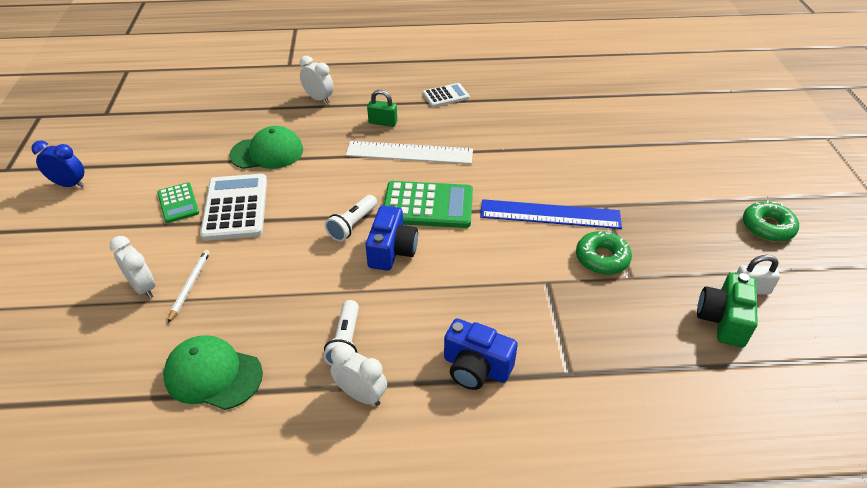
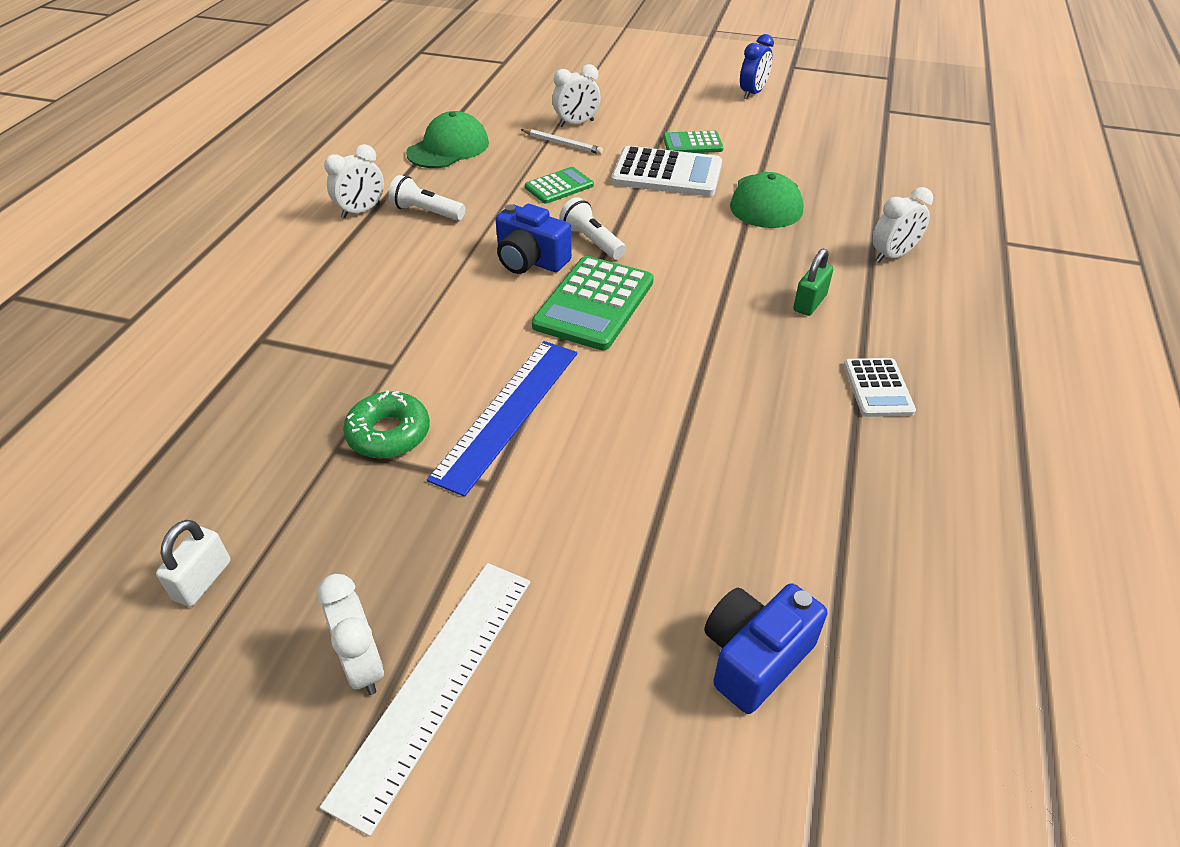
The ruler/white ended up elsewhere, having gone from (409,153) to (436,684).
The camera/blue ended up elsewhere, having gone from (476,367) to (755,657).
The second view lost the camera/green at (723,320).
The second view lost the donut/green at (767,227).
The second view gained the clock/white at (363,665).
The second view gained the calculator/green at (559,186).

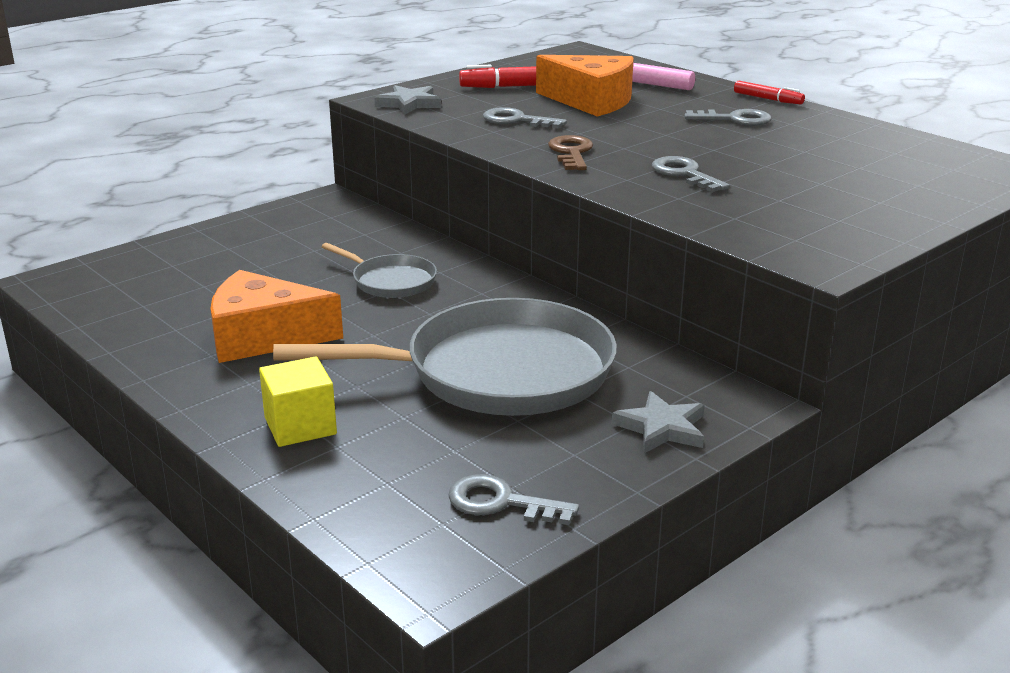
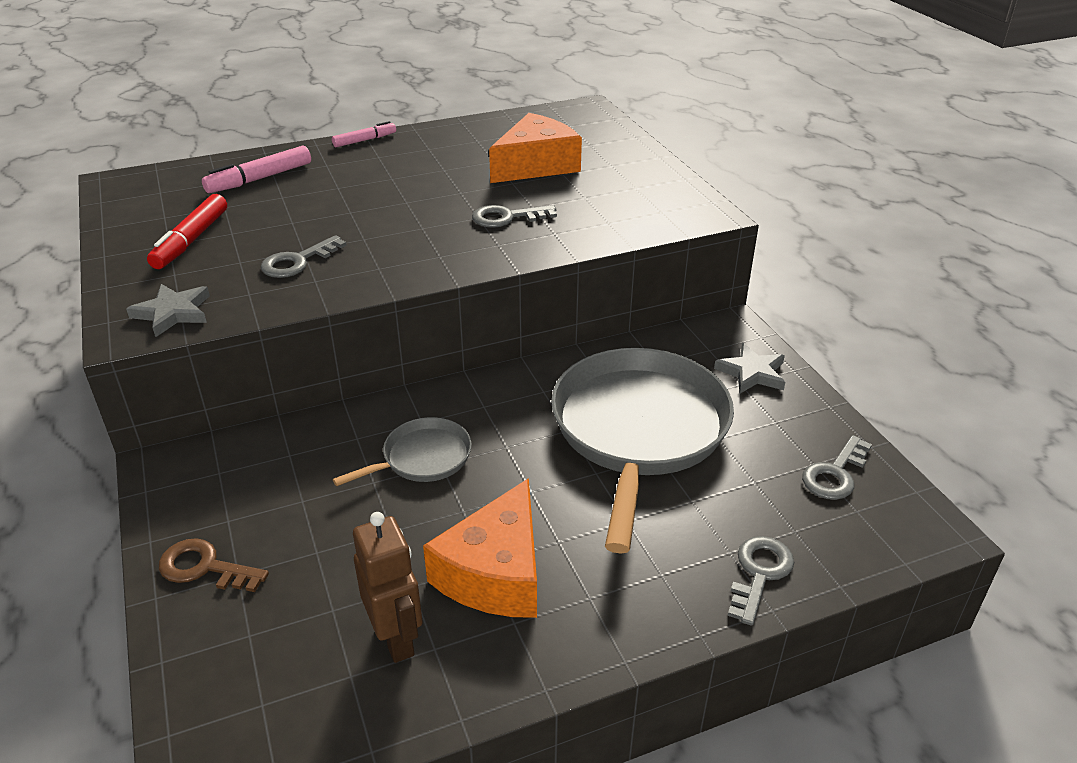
The second view lost the cube/yellow at (300,426).
The cheese/orange ended up elsewhere, having gone from (591,101) to (536,165).
The key/brown ended up elsewhere, having gone from (571,152) to (205,567).
The key/grey ended up elsewhere, having gone from (735,119) to (759,573).
What was the marker/red at (768,99) turned into the marker/pink at (365,140).
The second view gained the robot/brown at (396,638).

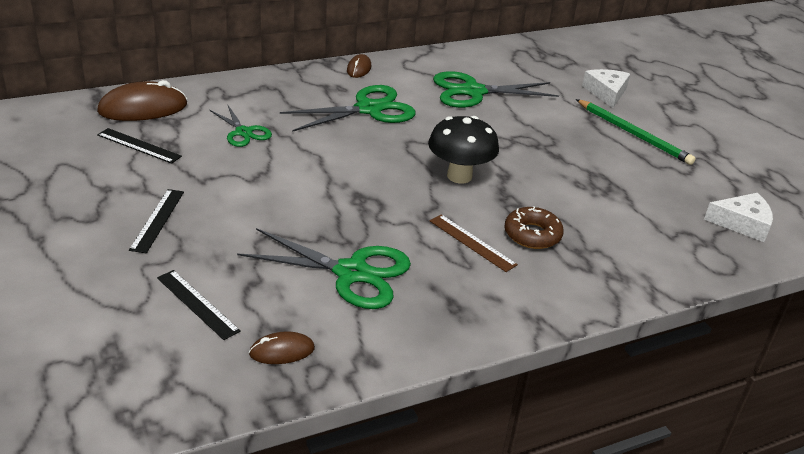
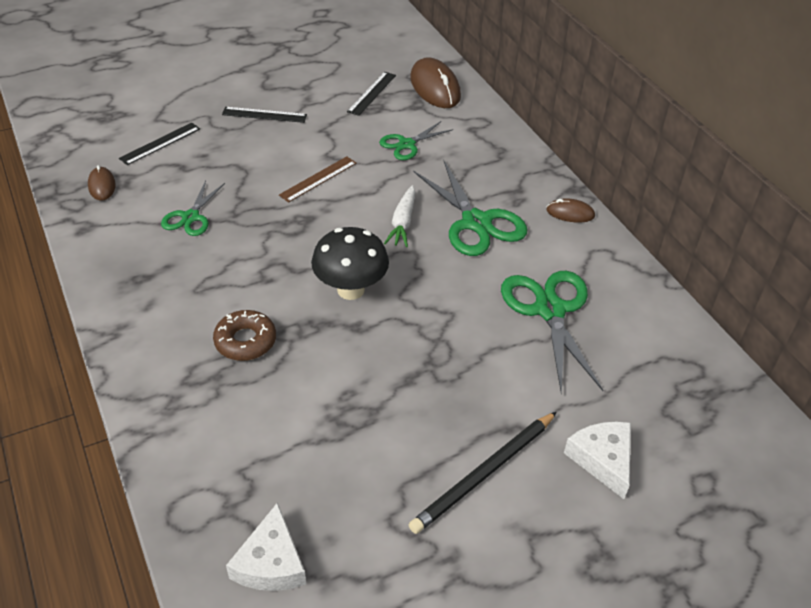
The size of the scissors/green at (351,273) changed by a factor of 0.58.
The ruler/brown ended up elsewhere, having gone from (472,242) to (318,179).
What was the pencil/green at (633,134) turned into the pencil/black at (484,474).
The cheese/white at (606,93) ended up facing another way, 105 degrees counterclockwise from before.
The second view gained the carrot/white at (402,222).

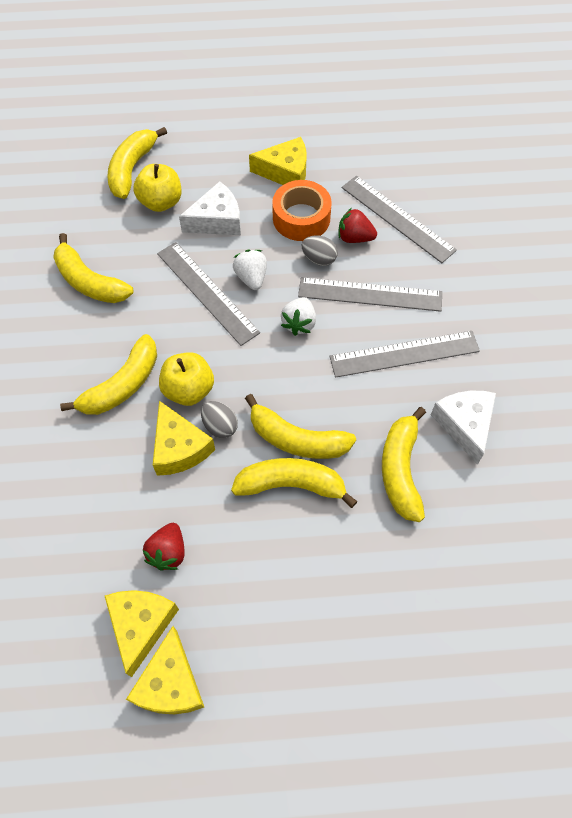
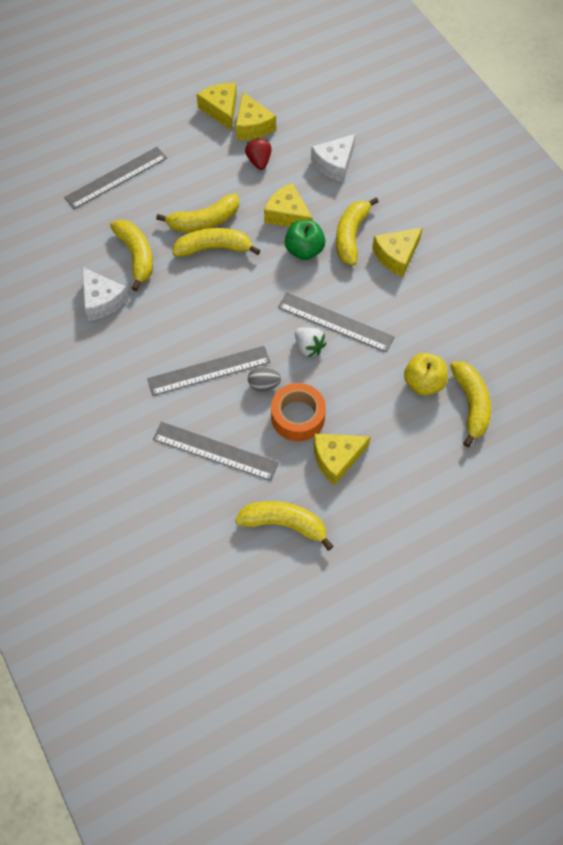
The banana/yellow ended up elsewhere, having gone from (89,282) to (284,524).
What was the apple/yellow at (189,390) turned into the apple/green at (304,250).
The cheese/white ended up elsewhere, having gone from (217,220) to (334,164).
The second view lost the egg/grey at (220,426).
The second view lost the strawberry/white at (299,323).
The ruler/grey ended up elsewhere, having gone from (404,354) to (116,177).
The second view lost the strawberry/red at (354,238).
The second view gained the cheese/yellow at (396,255).

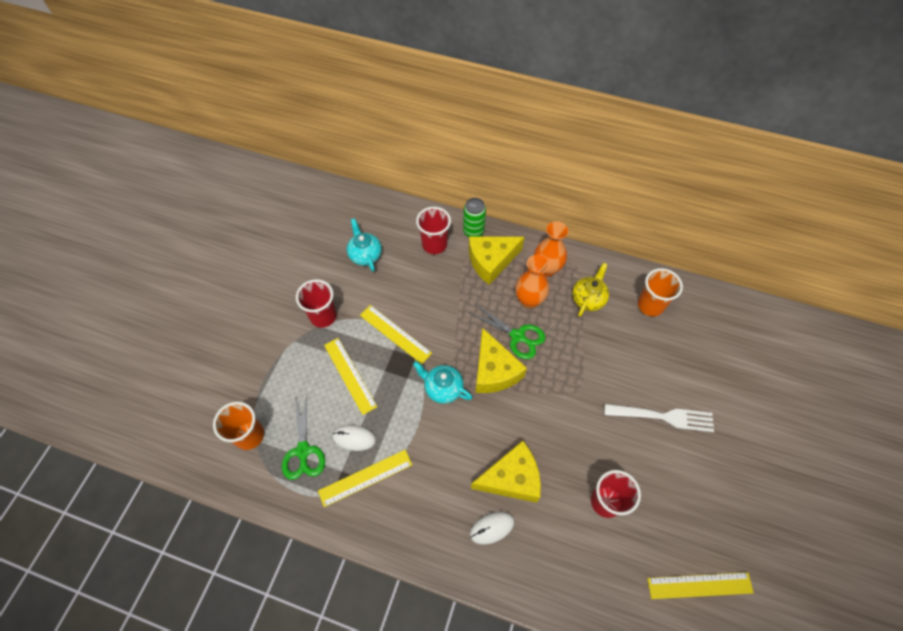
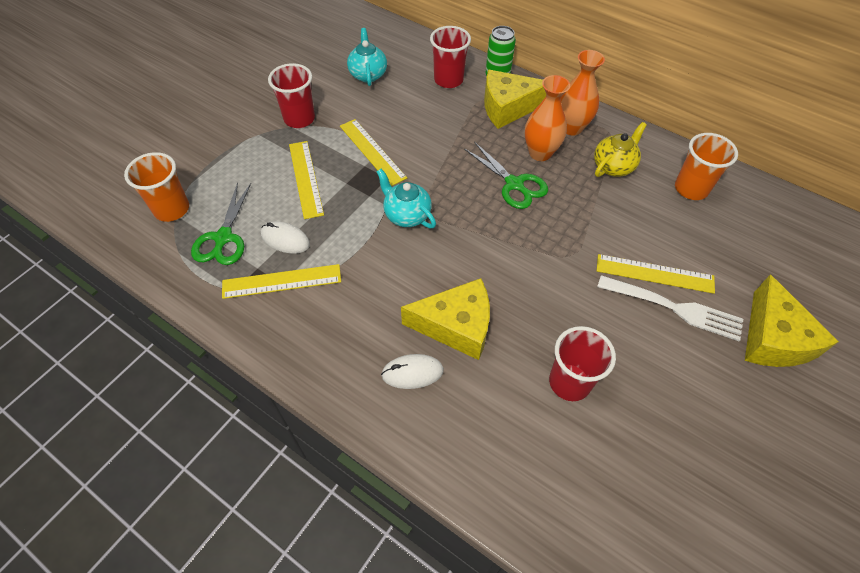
The cheese/yellow ended up elsewhere, having gone from (494,371) to (773,338).
The ruler/yellow ended up elsewhere, having gone from (699,585) to (654,273).

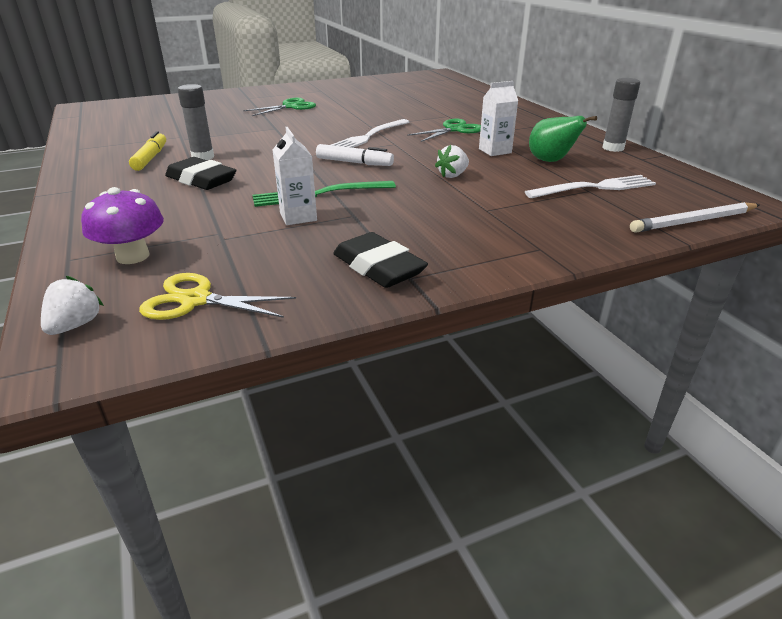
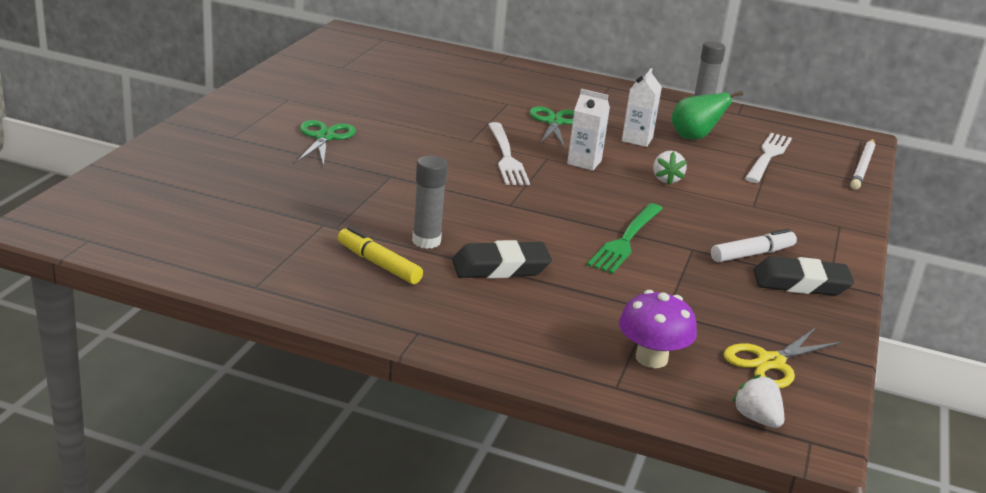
The carton/white ended up elsewhere, having gone from (298,217) to (584,162).
The marker/white ended up elsewhere, having gone from (354,162) to (752,254).

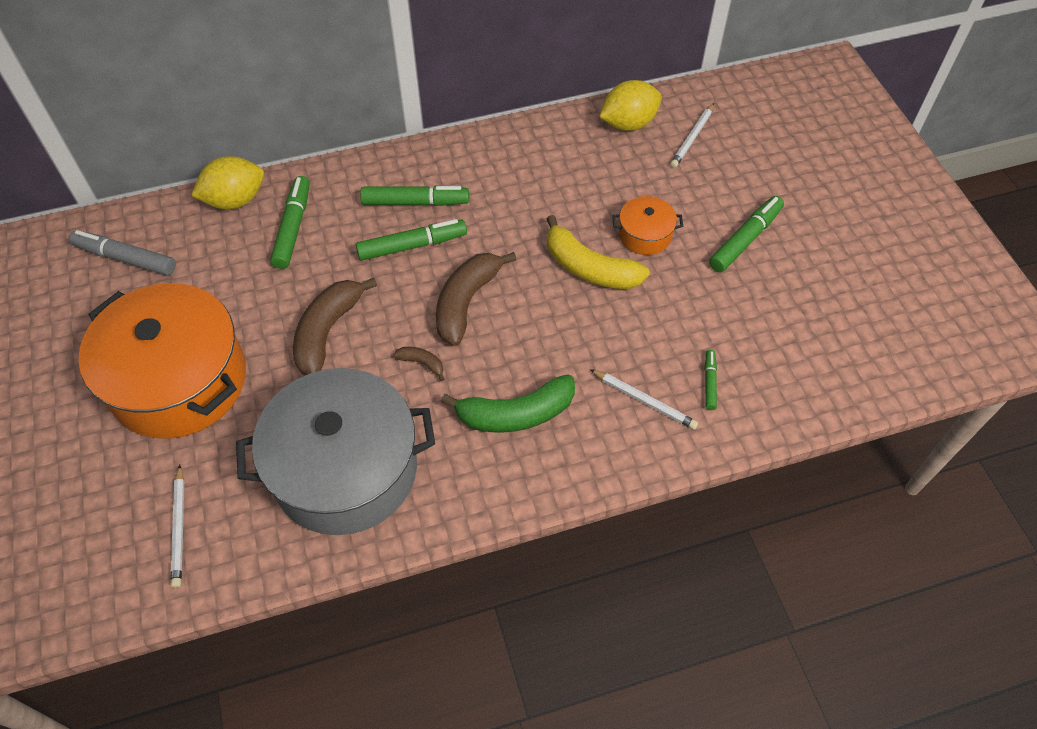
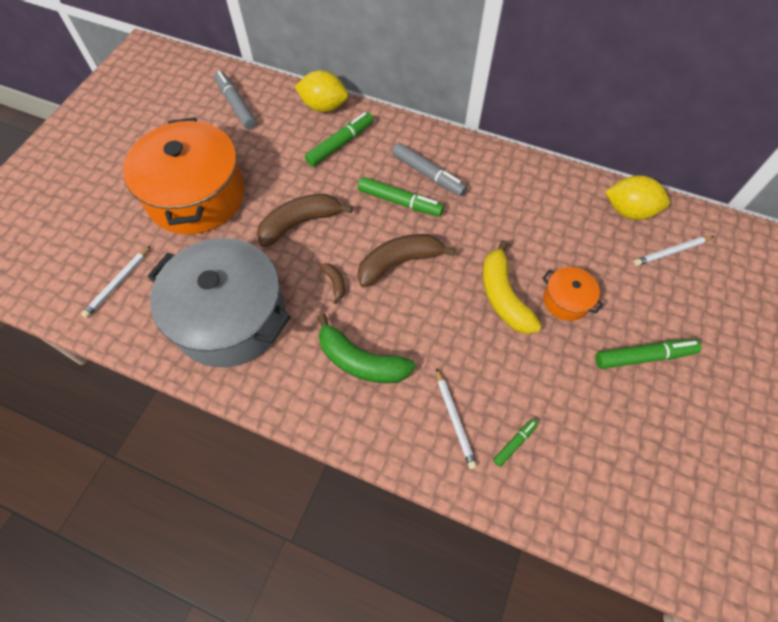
What was the marker/green at (415,202) turned into the marker/grey at (428,174).

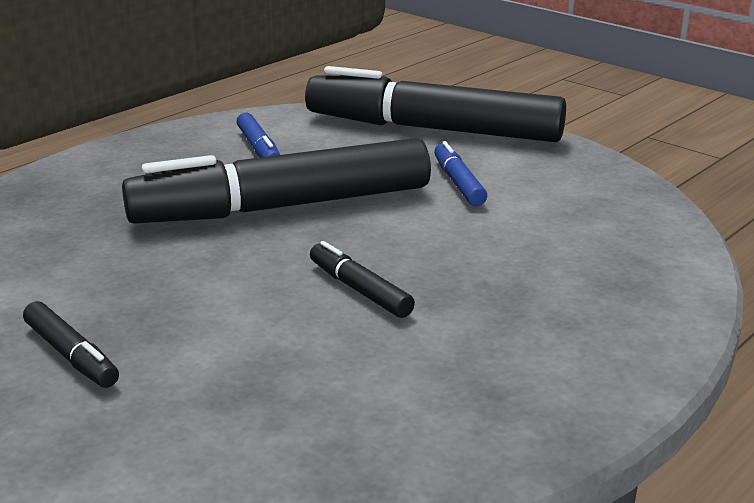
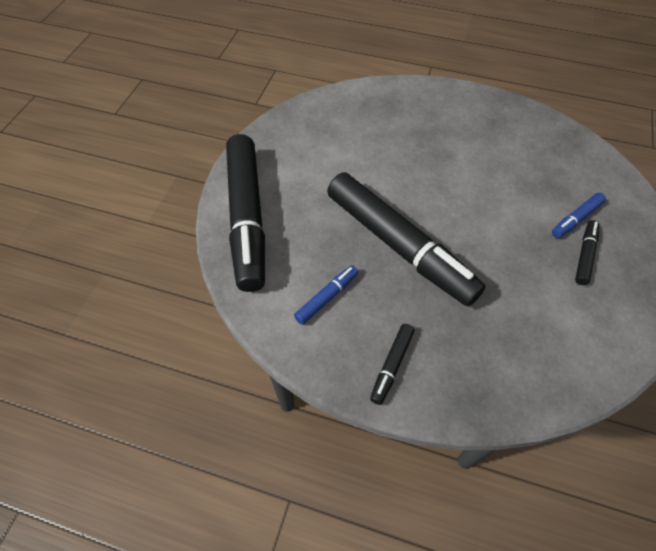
The marker/black ended up elsewhere, having gone from (359,290) to (391,365).
The marker/blue ended up elsewhere, having gone from (458,183) to (576,219).

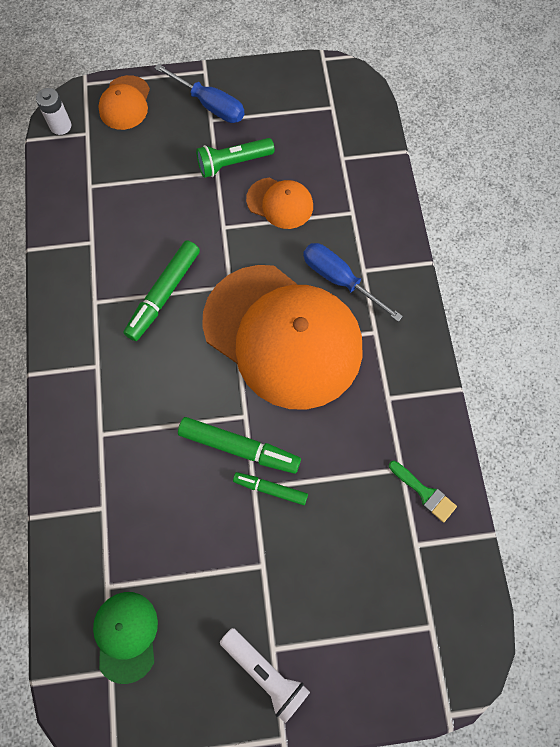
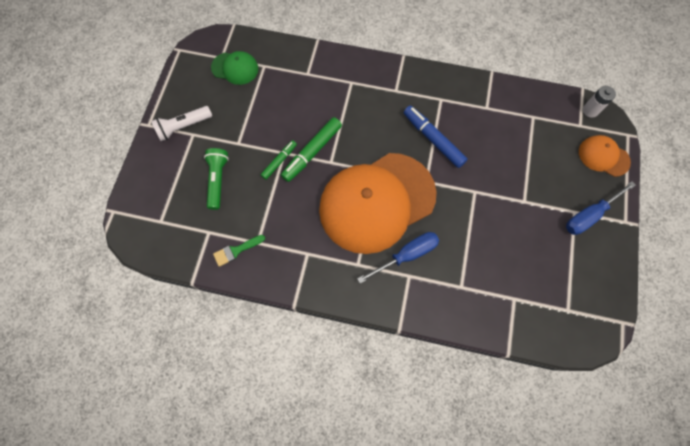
What was the marker/green at (163,294) turned into the marker/blue at (433,139).
The flashlight/green ended up elsewhere, having gone from (233,163) to (217,180).
The second view lost the cap/orange at (280,203).

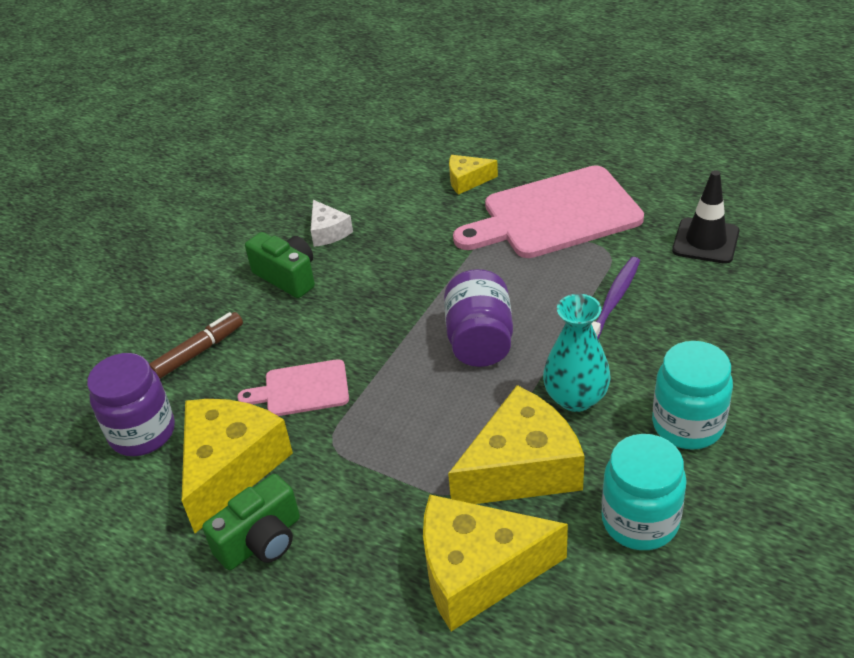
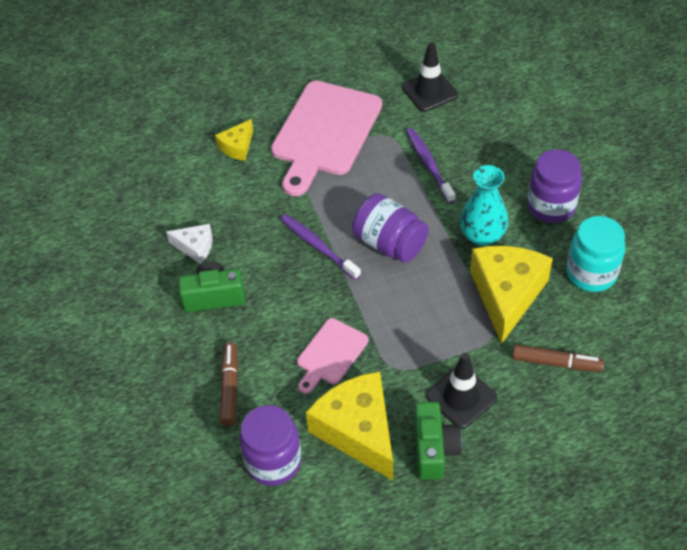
Where the cheese/yellow stood at (478,571), the marker/brown came to stand at (556,363).
What was the jar/turquoise at (687,425) turned into the jar/purple at (551,206).
The second view gained the toothbrush/purple at (317,246).
The second view gained the traffic cone/black at (461,397).

